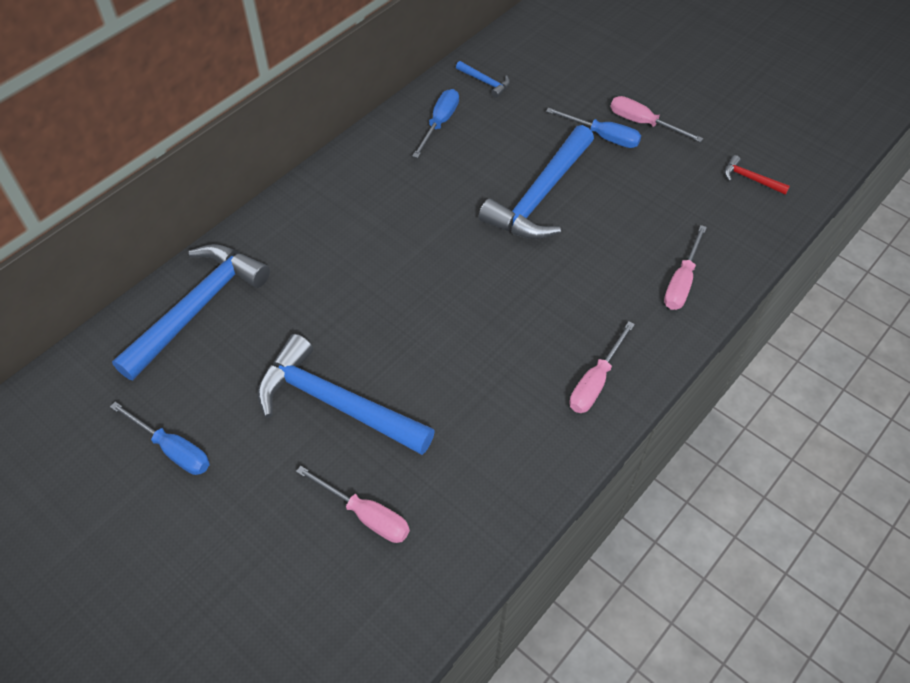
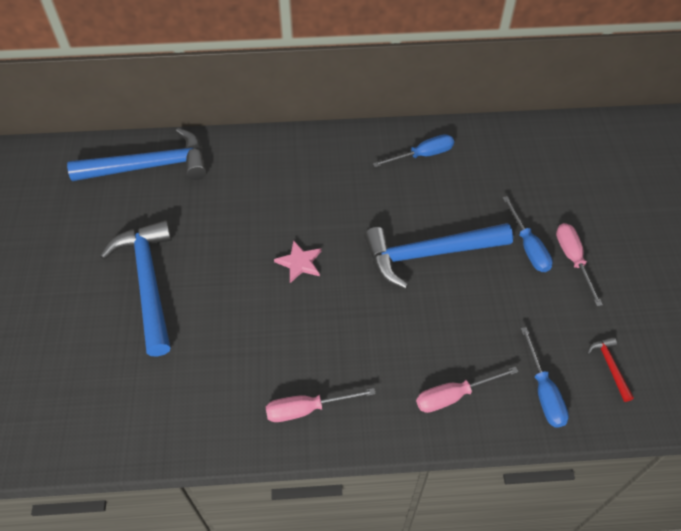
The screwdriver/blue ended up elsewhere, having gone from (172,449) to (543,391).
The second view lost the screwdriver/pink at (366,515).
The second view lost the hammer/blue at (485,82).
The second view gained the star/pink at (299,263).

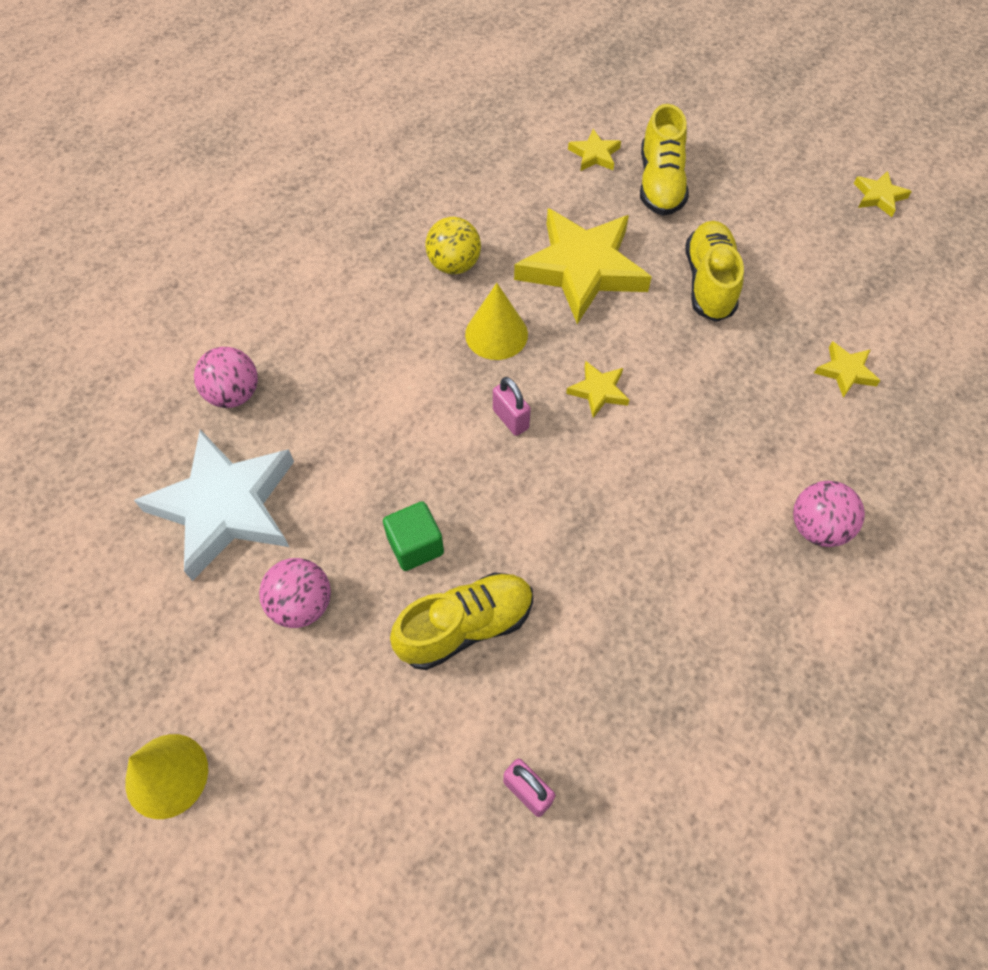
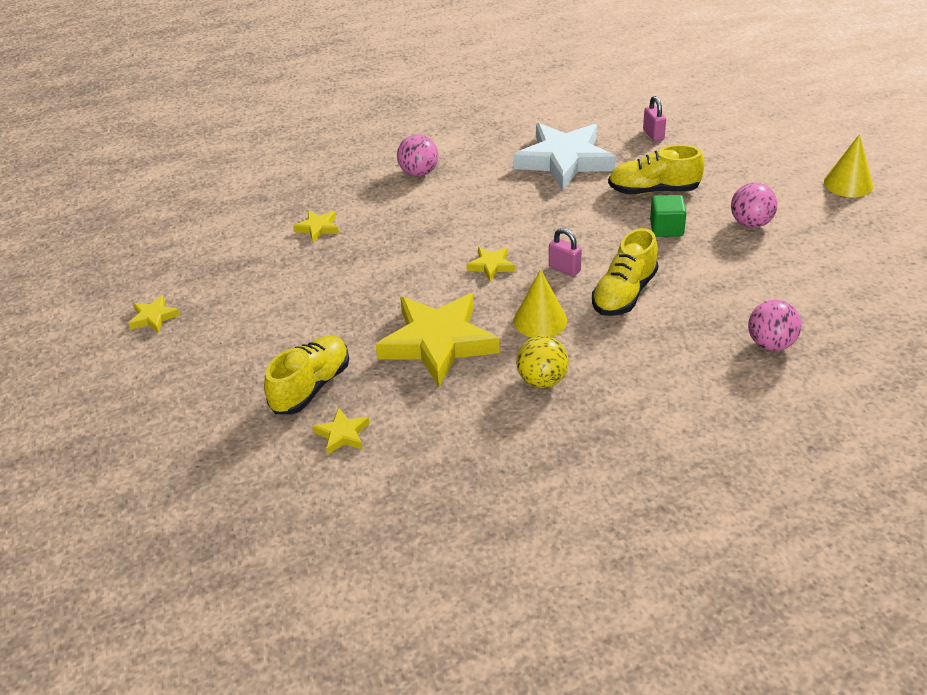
The star/white ended up elsewhere, having gone from (225,507) to (564,160).
The padlock/pink at (510,419) ended up facing another way, 45 degrees counterclockwise from before.
The shoe/yellow ended up elsewhere, having gone from (709,282) to (624,294).

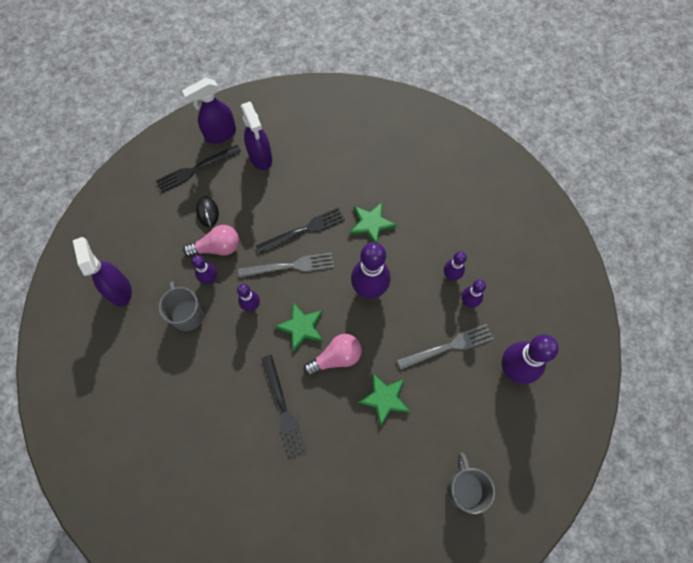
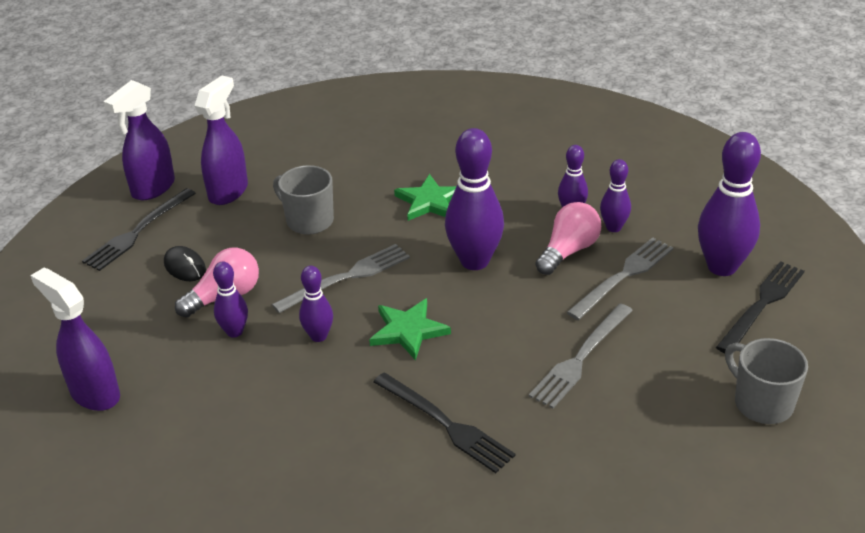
The mug/grey ended up elsewhere, having gone from (187,314) to (308,221).
The spray bottle/purple at (261,158) ended up facing another way, 105 degrees counterclockwise from before.
The fork/black ended up elsewhere, having gone from (304,230) to (762,305).
The light bulb/pink ended up elsewhere, having gone from (336,358) to (568,251).
Where the star/green stood at (384,399), the fork/grey came to stand at (581,357).

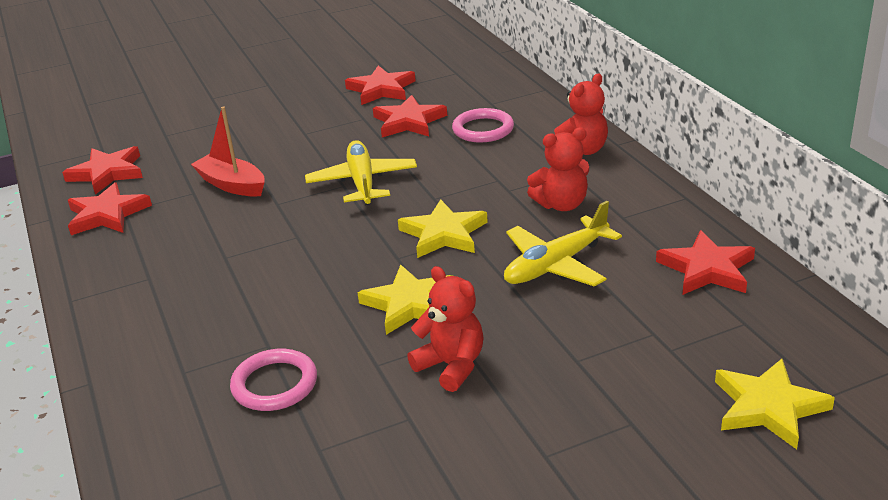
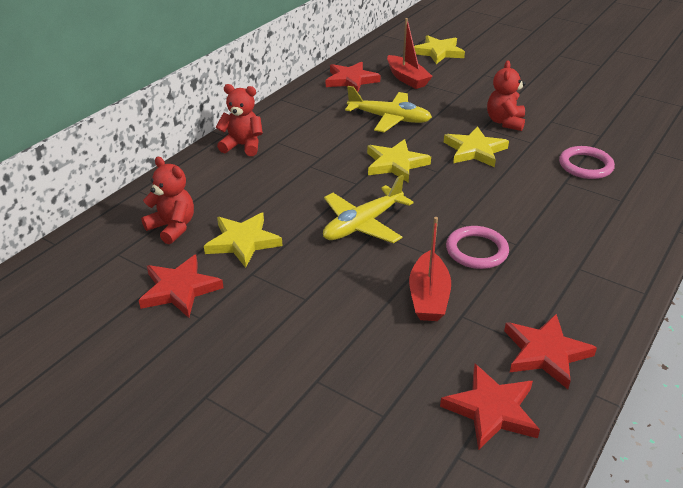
What was the star/red at (409,122) turned into the star/yellow at (243,242).
The ring/pink ended up elsewhere, having gone from (483,129) to (476,250).
The teddy bear/red ended up elsewhere, having gone from (561,204) to (172,227).
The second view gained the boat/red at (407,79).

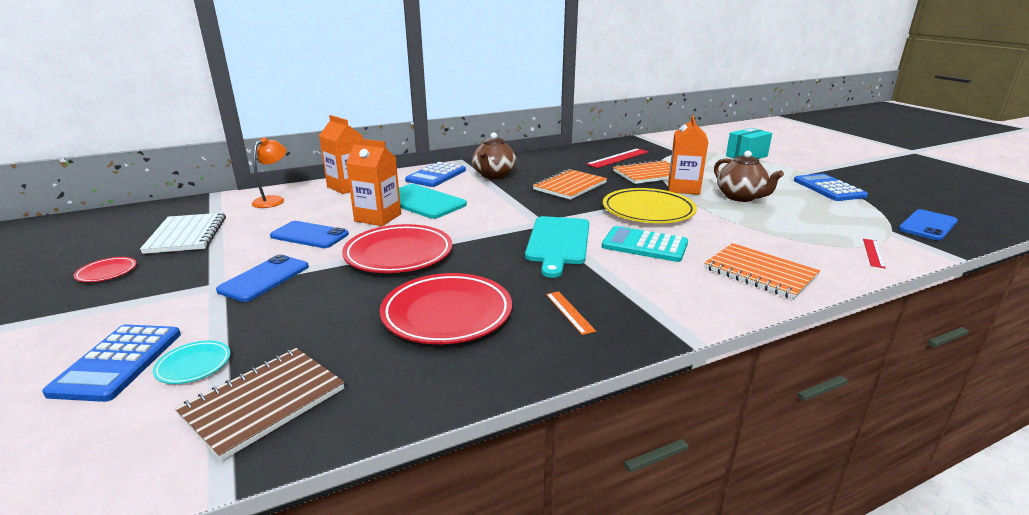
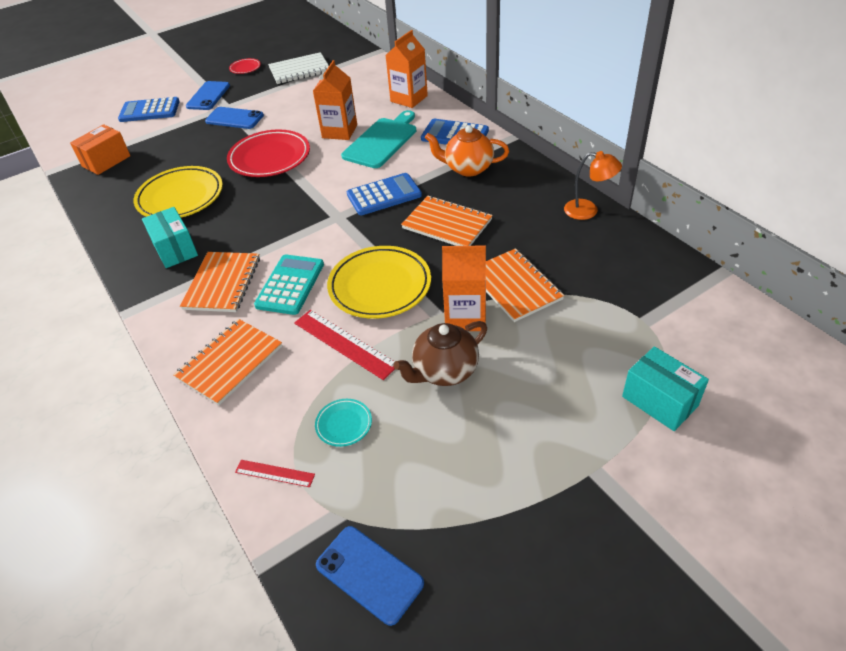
The plate/turquoise ended up elsewhere, having gone from (194,365) to (344,424).
Where the notebook/brown stood at (264,403), the box/orange came to stand at (106,161).
The lamp/orange ended up elsewhere, having gone from (273,200) to (588,210).
The phone/blue ended up elsewhere, having gone from (309,235) to (208,96).
What was the plate/red at (447,314) turned into the plate/yellow at (180,197).
What was the teapot/brown at (494,175) turned into the teapot/orange at (467,168).
The second view lost the cutting board/turquoise at (558,242).
Where the ruler/orange stood at (569,312), the box/turquoise came to stand at (175,249).
The ruler/red ended up elsewhere, having gone from (618,158) to (345,343).
The calculator/blue ended up elsewhere, having gone from (828,188) to (384,195).
The second view gained the notebook/orange at (222,283).

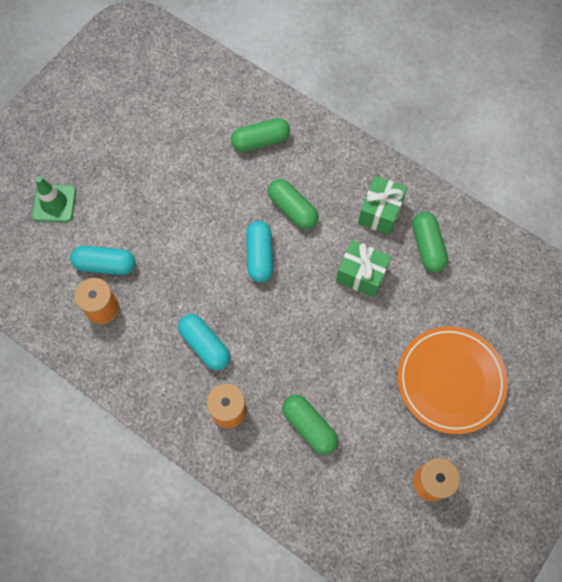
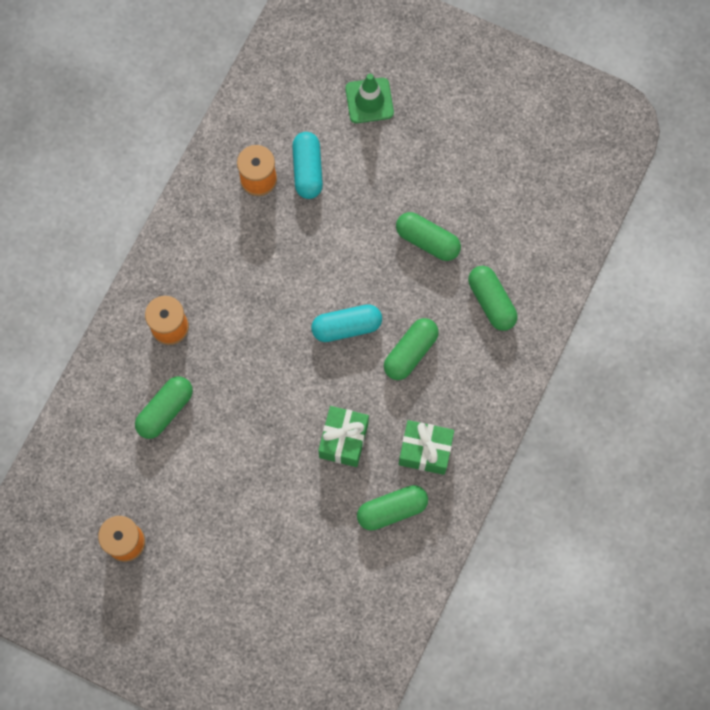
The second view lost the capsule/turquoise at (205,345).
The second view lost the plate/orange at (450,380).
The second view gained the capsule/green at (427,241).

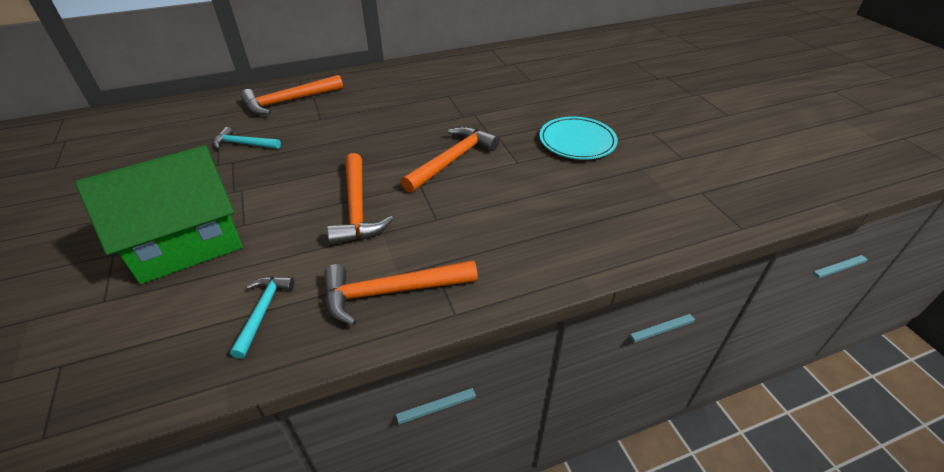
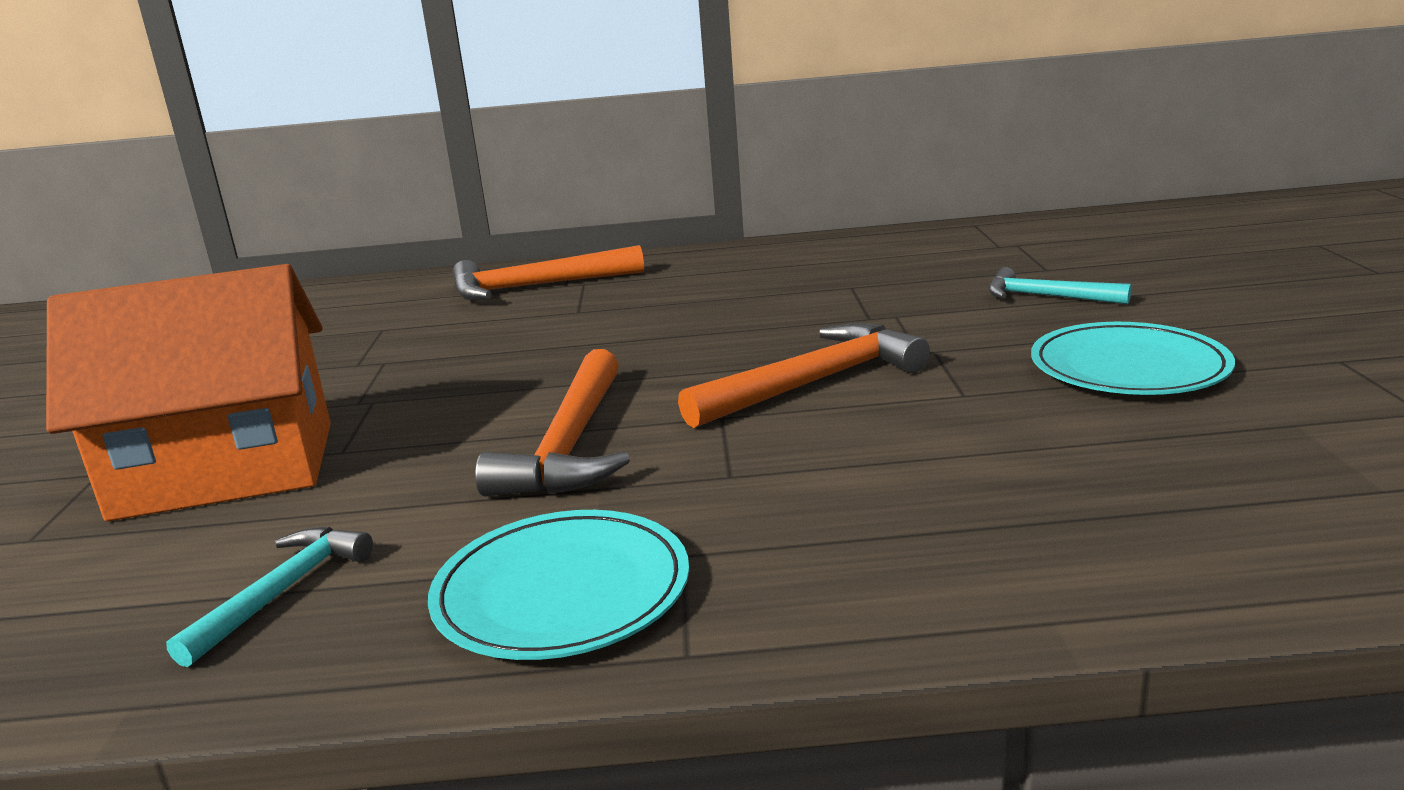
What was the house/green at (187,243) turned into the house/orange at (226,470).
The hammer/turquoise ended up elsewhere, having gone from (244,144) to (1046,296).
Where the hammer/orange stood at (391,291), the plate/turquoise came to stand at (562,592).

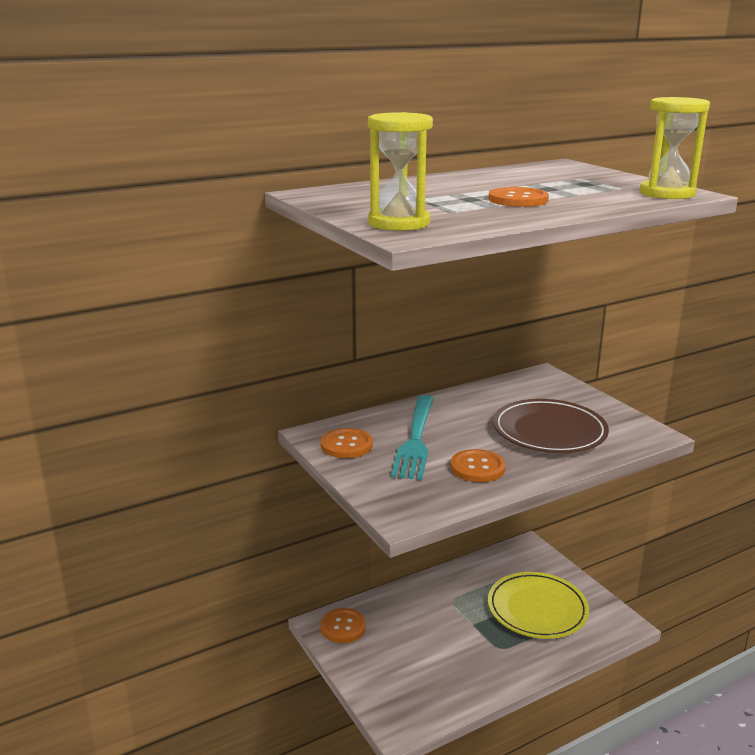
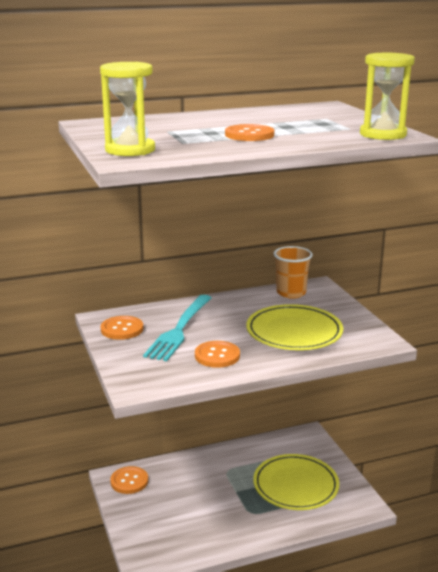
What was the plate/brown at (549,431) turned into the plate/yellow at (294,332).
The second view gained the cup/orange at (291,293).

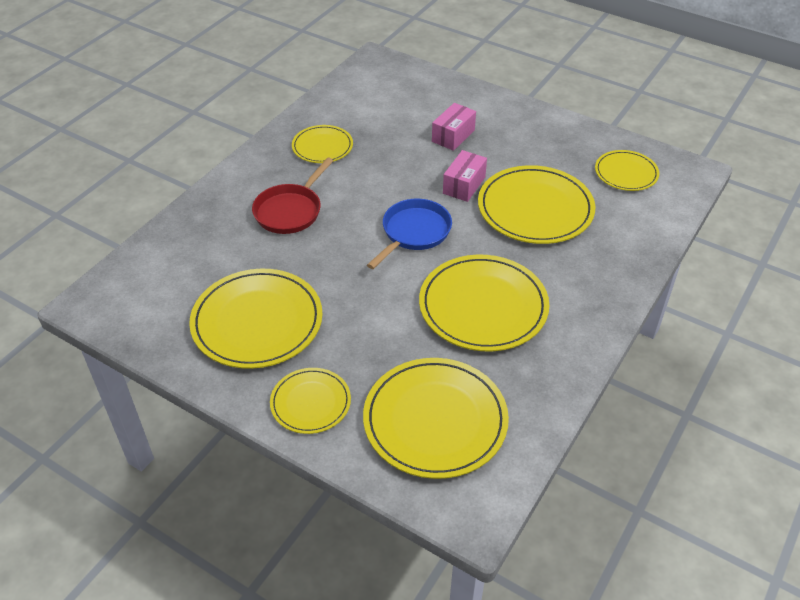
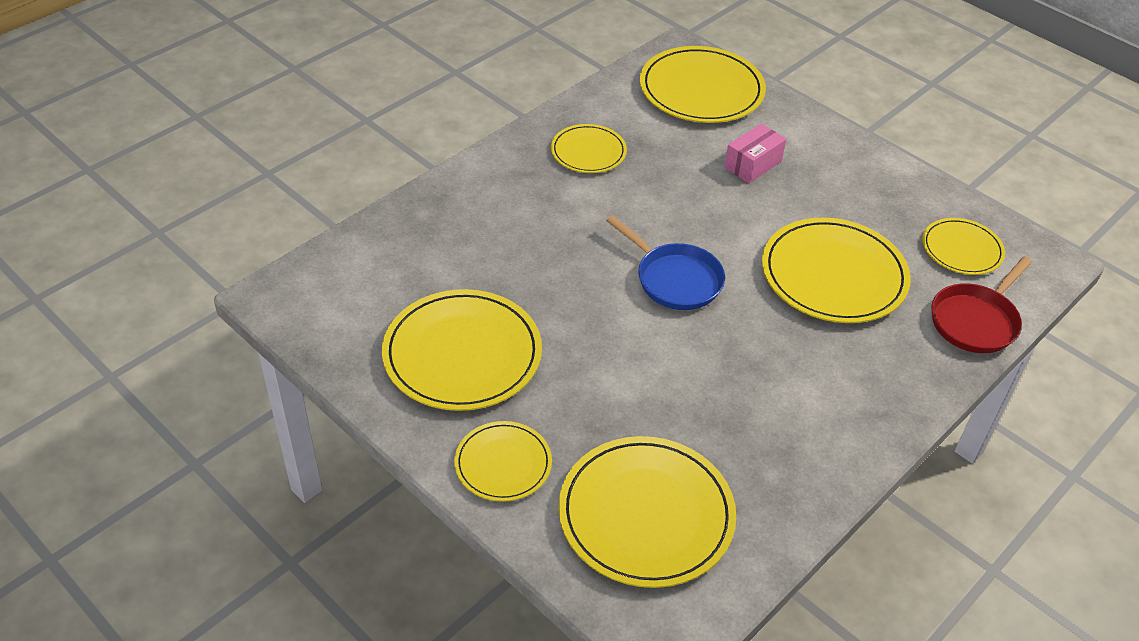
The pan/red ended up elsewhere, having gone from (290,211) to (976,320).
The pan/blue at (413,233) ended up facing another way, 90 degrees clockwise from before.
The plate/yellow ended up elsewhere, having gone from (483,306) to (701,90).
The second view lost the box/pink at (464,185).

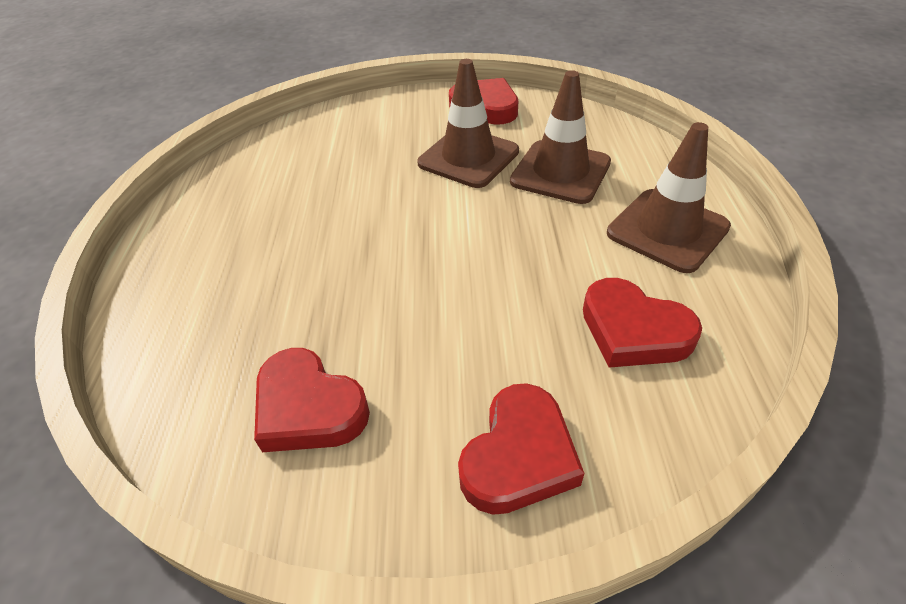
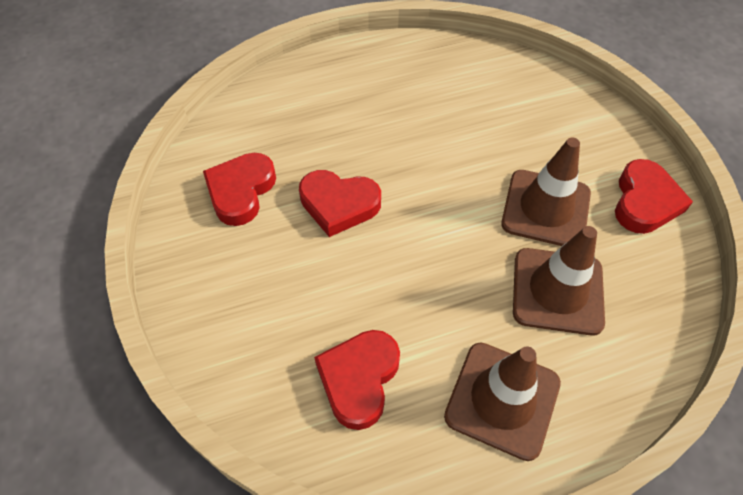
The heart/red ended up elsewhere, having gone from (519,456) to (339,204).

